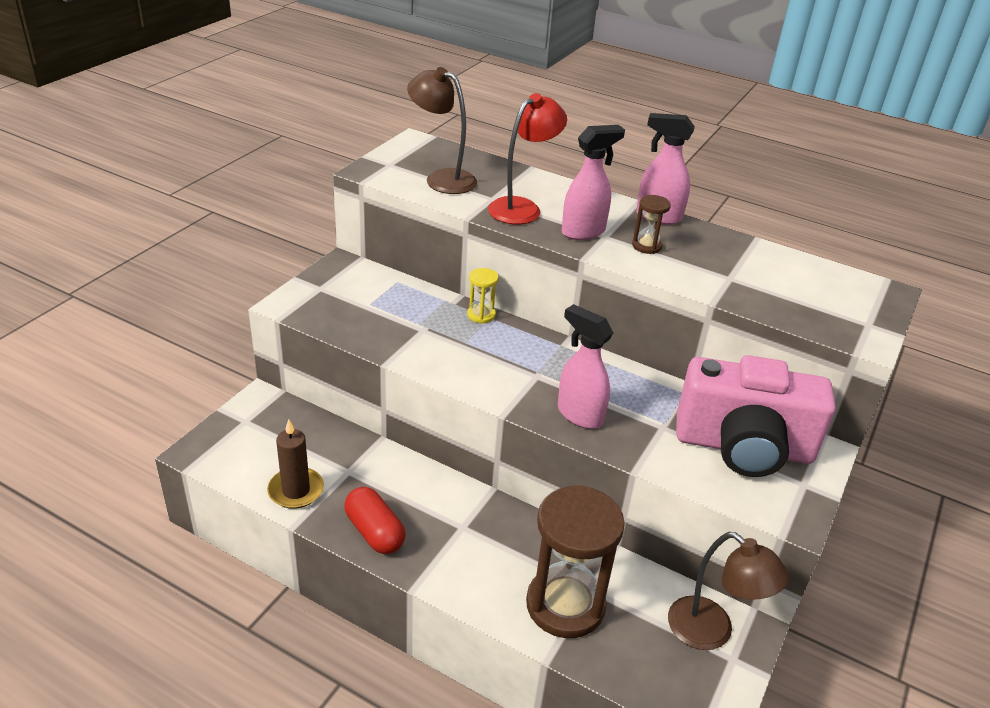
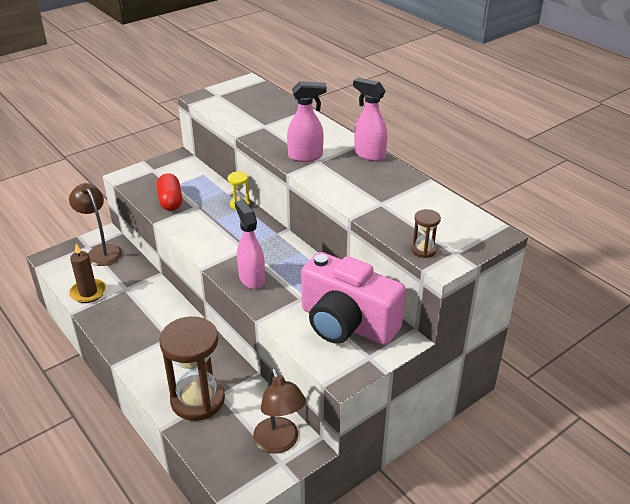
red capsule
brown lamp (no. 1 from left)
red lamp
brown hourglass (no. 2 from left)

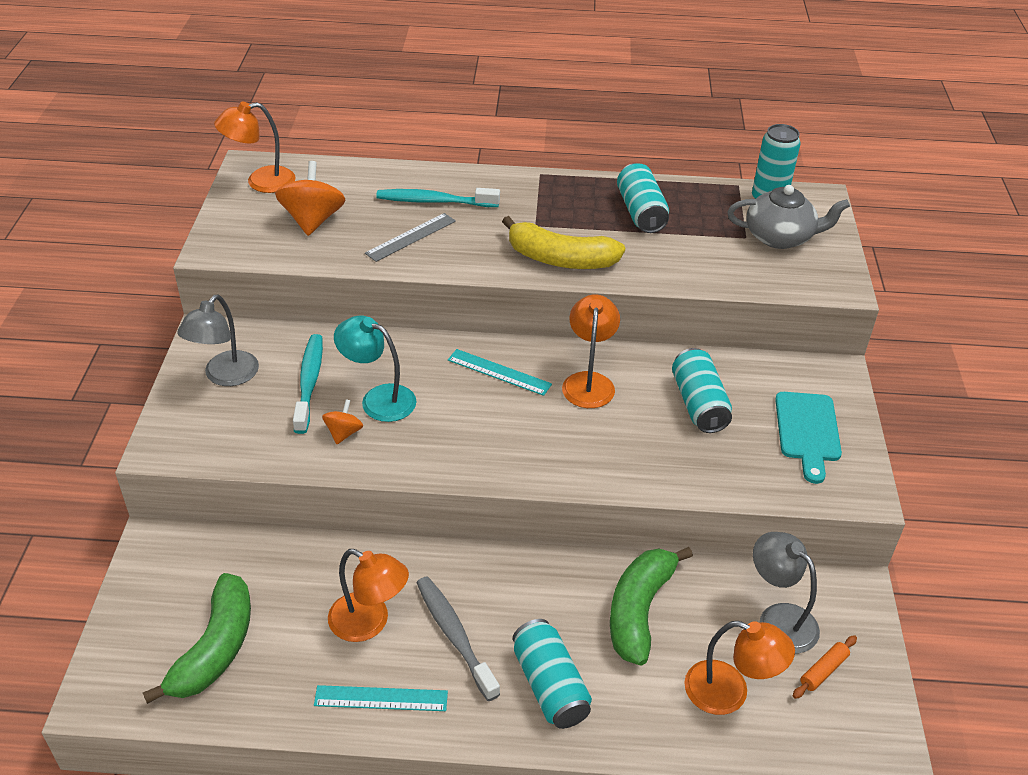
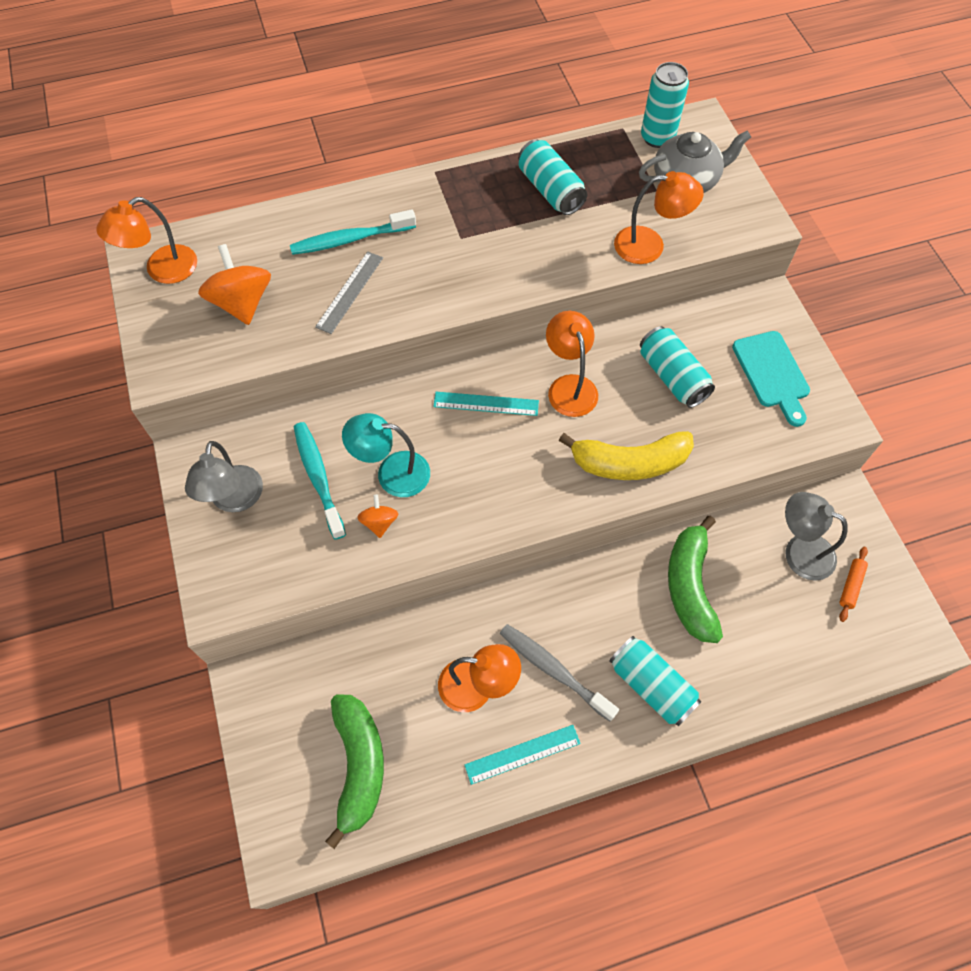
yellow banana
orange lamp (no. 4 from left)

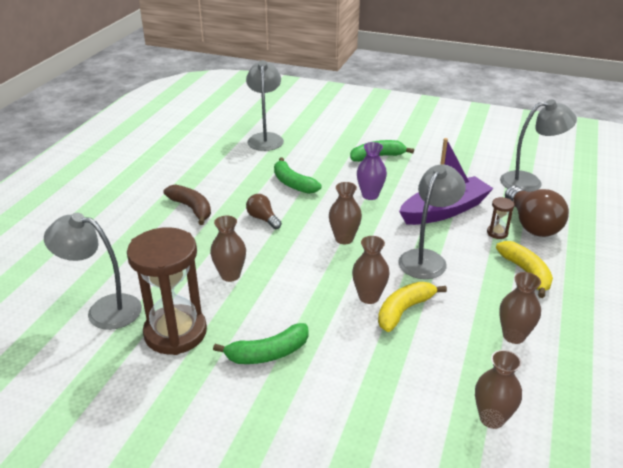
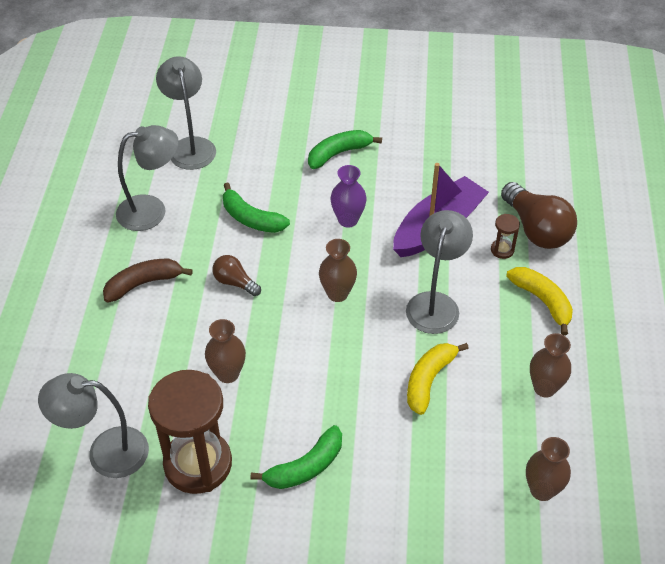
brown banana
brown vase (no. 3 from left in the first image)
grey lamp (no. 2 from left)

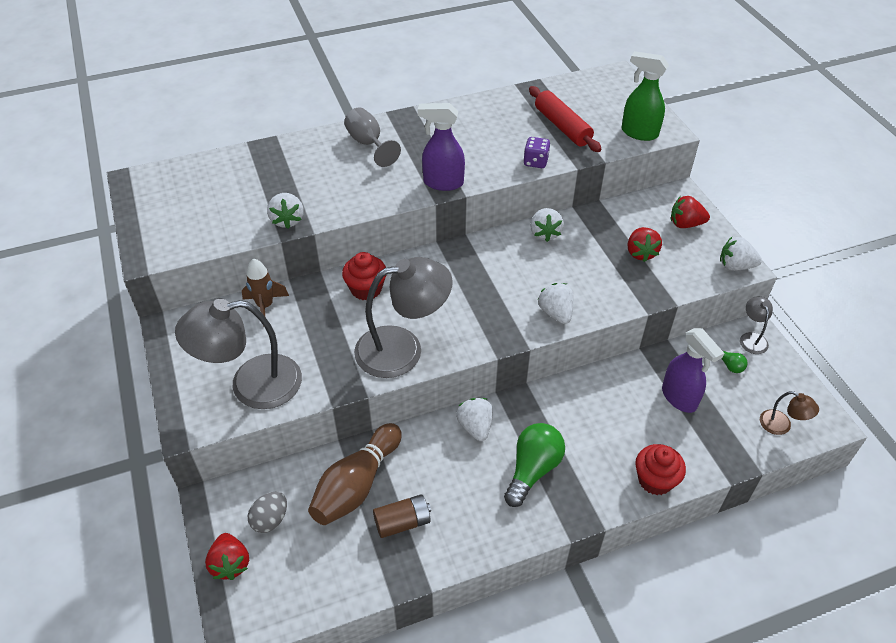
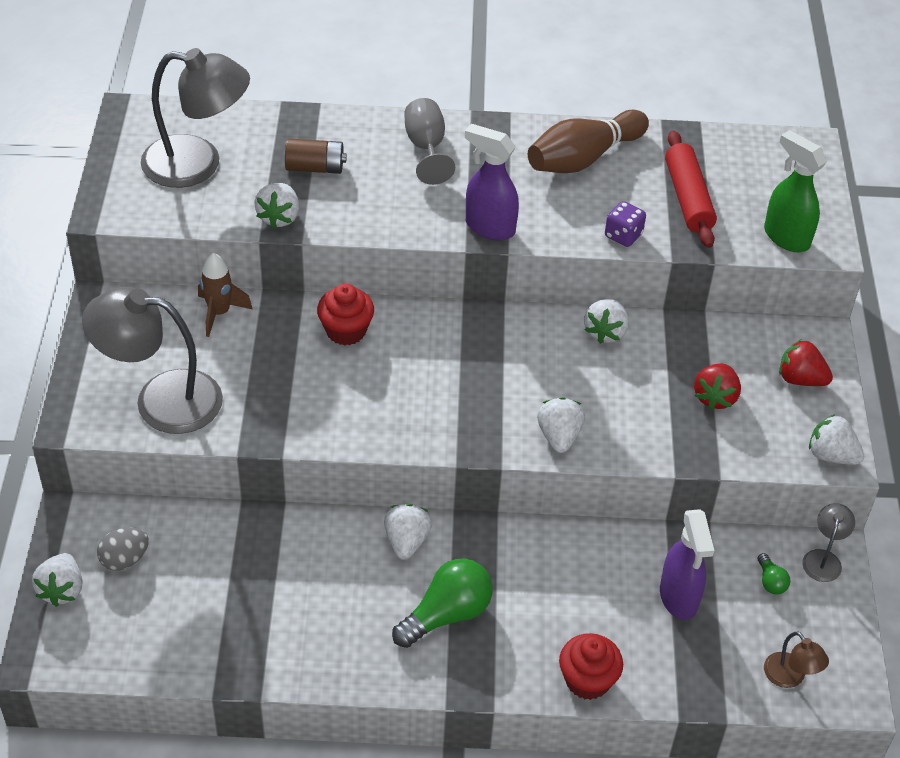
white strawberry (no. 1 from left)
brown bowling pin
grey lamp (no. 2 from left)
brown battery

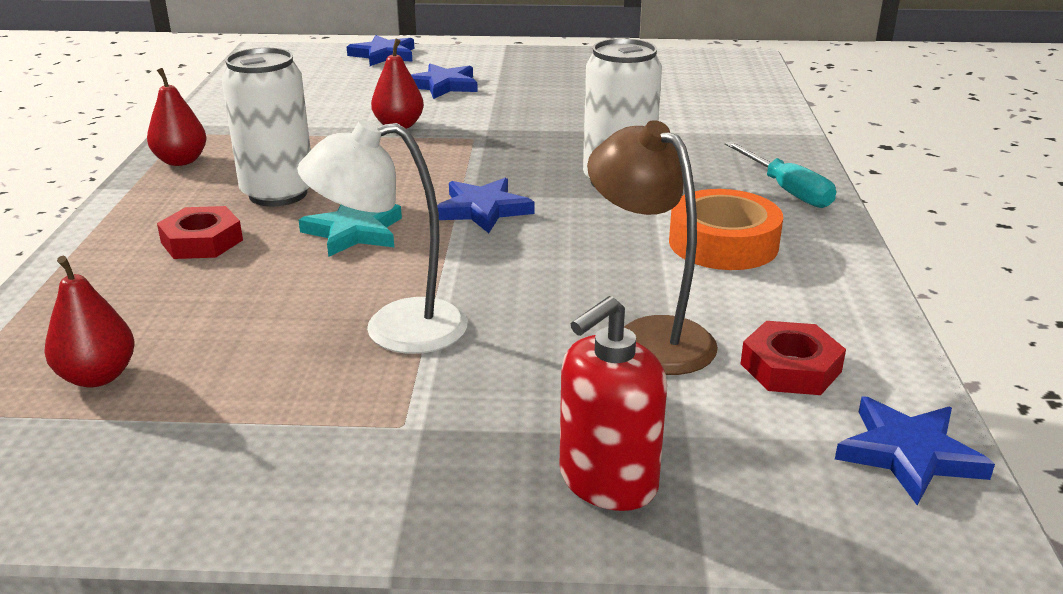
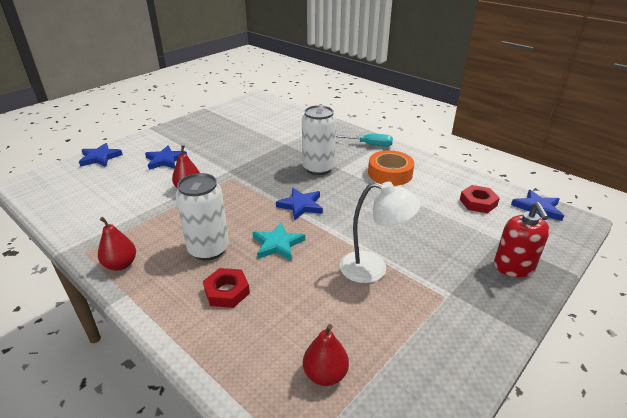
white lamp
brown lamp

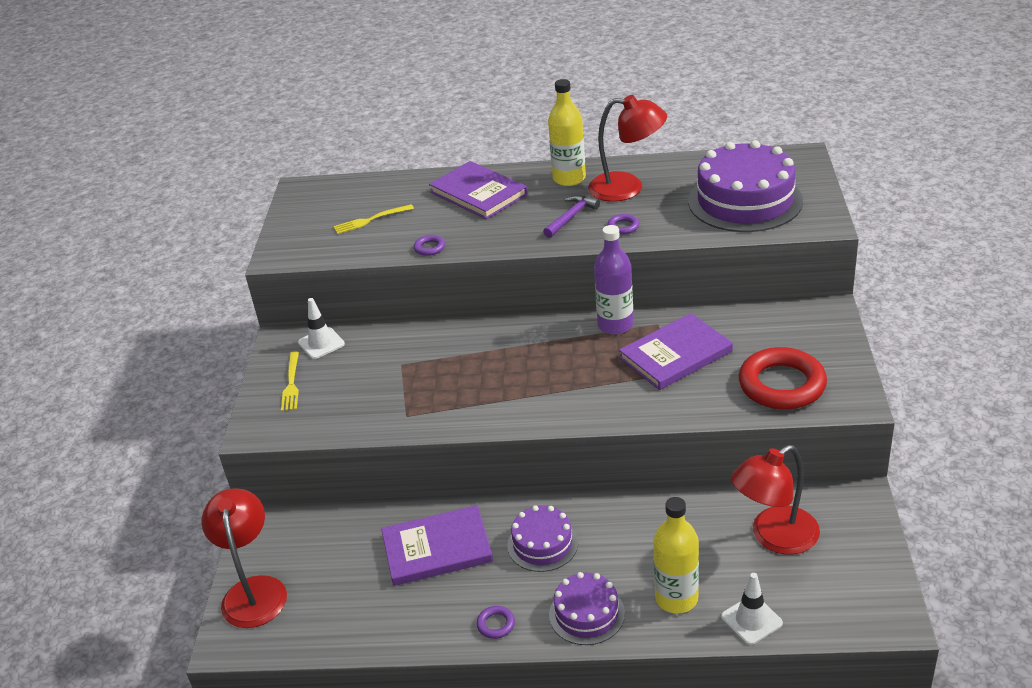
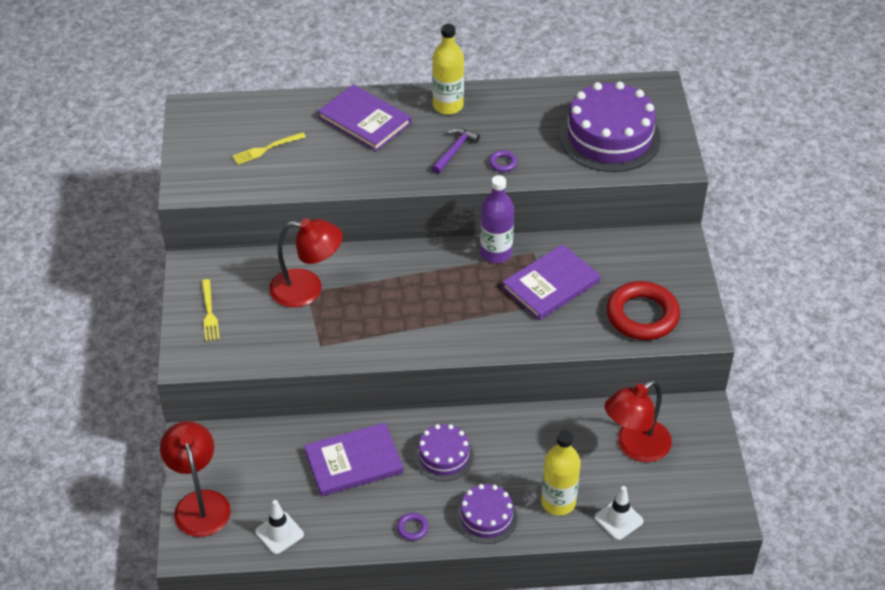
white traffic cone (no. 1 from left)
purple ring (no. 1 from left in the first image)
red lamp (no. 2 from left)

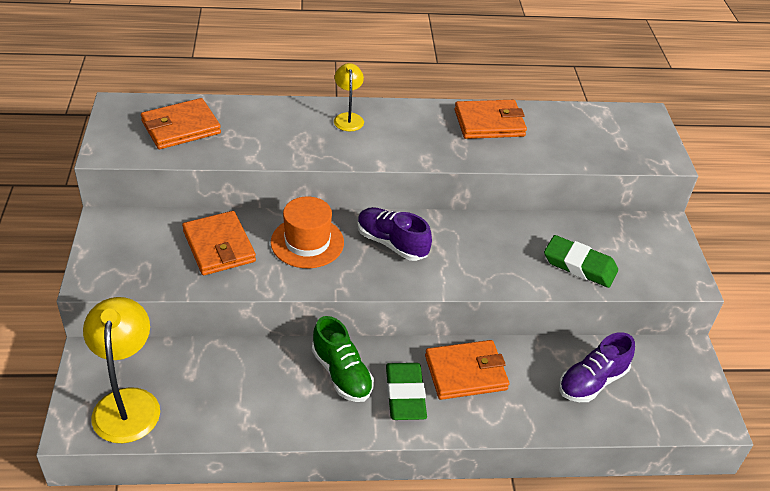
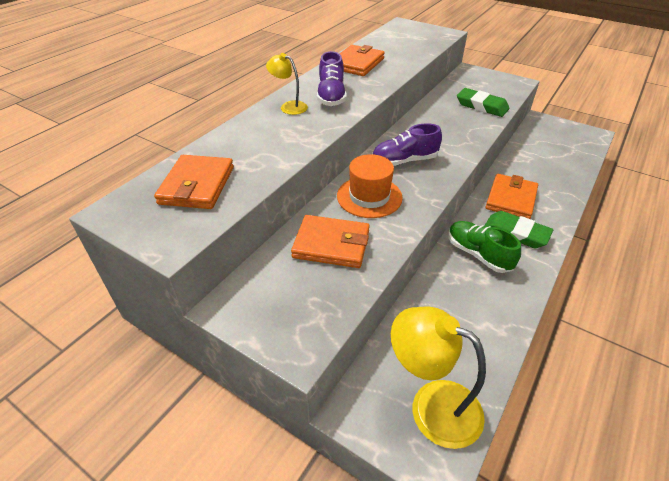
green shoe
green eraser (no. 1 from left)
purple shoe (no. 1 from left)

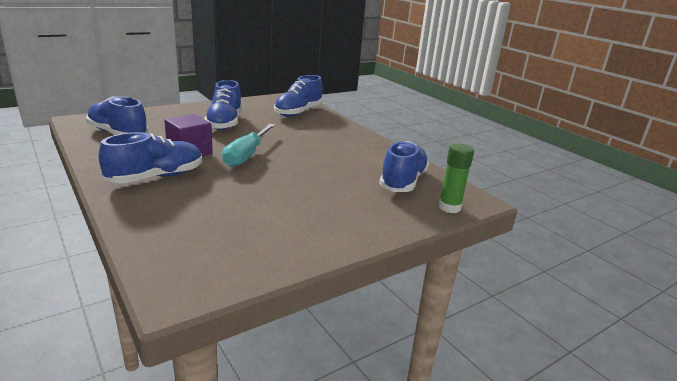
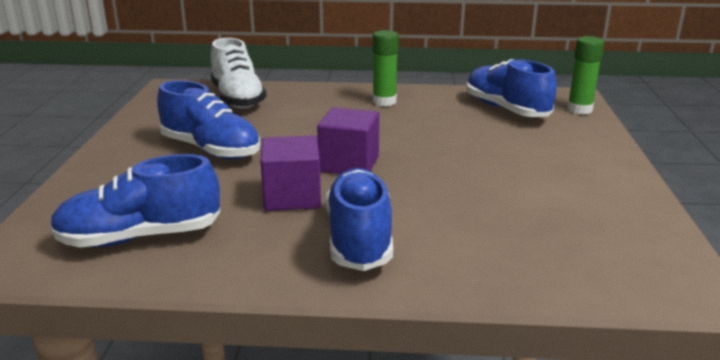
purple cube (no. 2 from left)
white shoe
green glue stick (no. 1 from left)

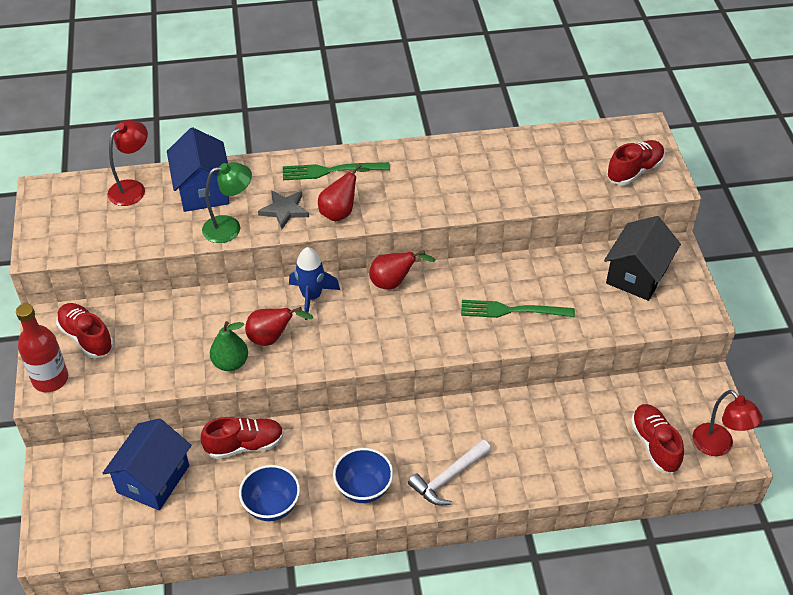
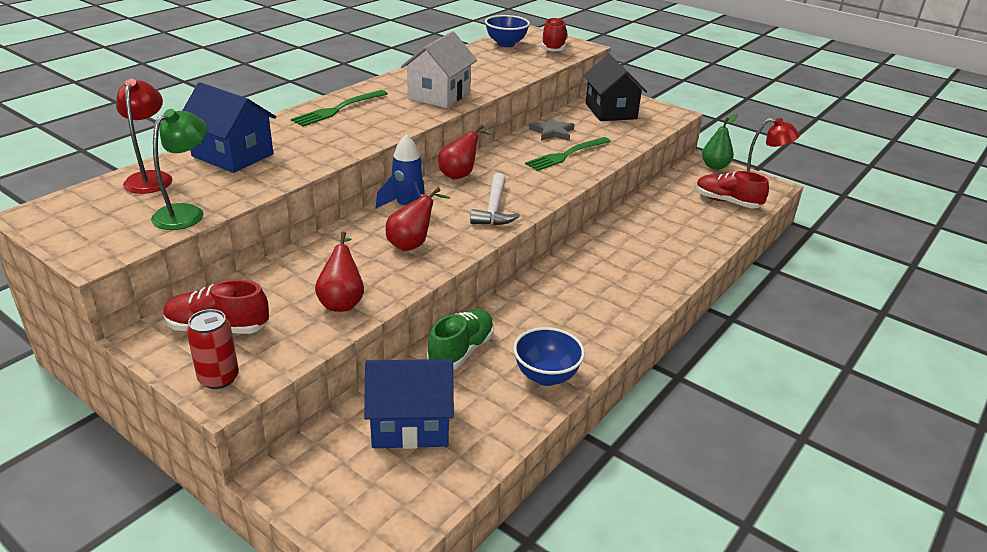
red can
blue house (no. 2 from left)
green shoe
green lamp
green pear
grey star
red pear (no. 1 from left)
blue bowl (no. 1 from left)
white hammer
white house

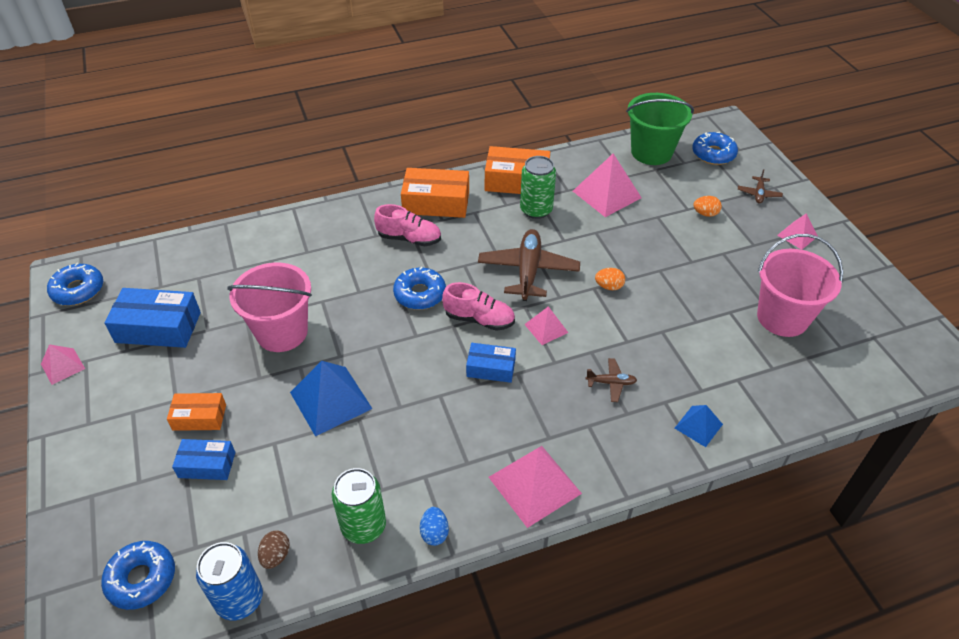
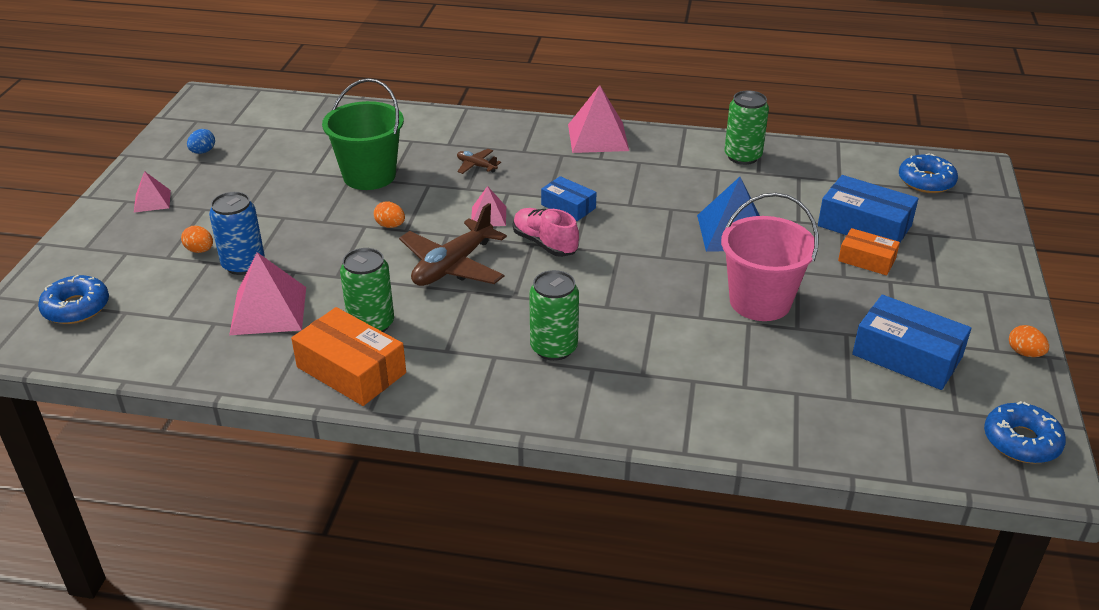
orange egg (no. 3 from left)
blue box (no. 2 from left)
blue can
brown egg
green can (no. 2 from left)
blue donut (no. 3 from left in the first image)
orange box (no. 2 from left in the first image)
blue egg
green bucket
blue pyramid (no. 2 from left in the first image)
brown plane (no. 3 from left in the first image)
pink bucket (no. 2 from left in the first image)

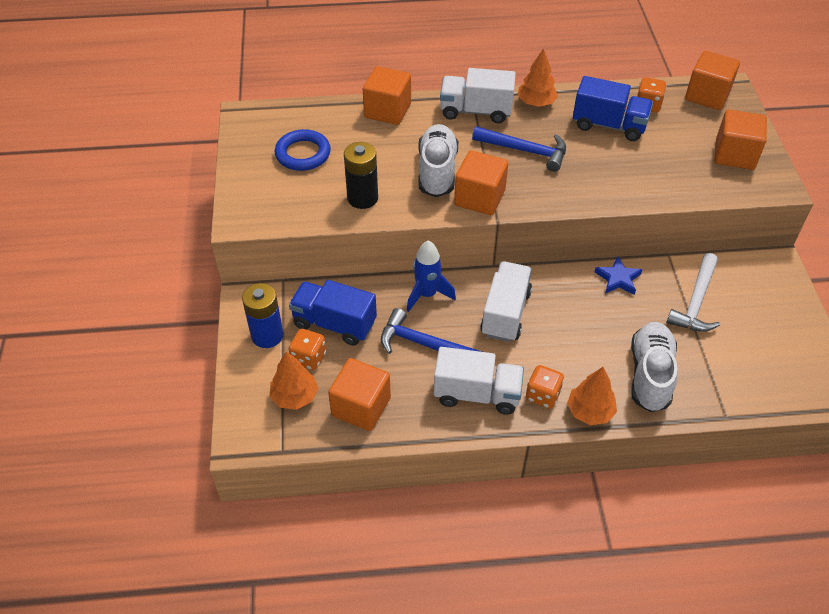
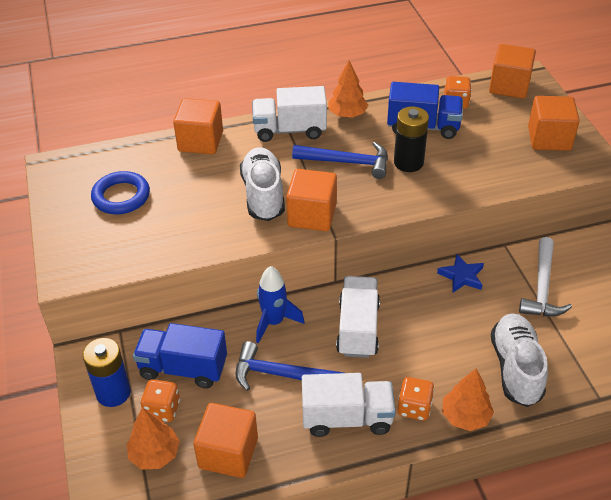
black battery

